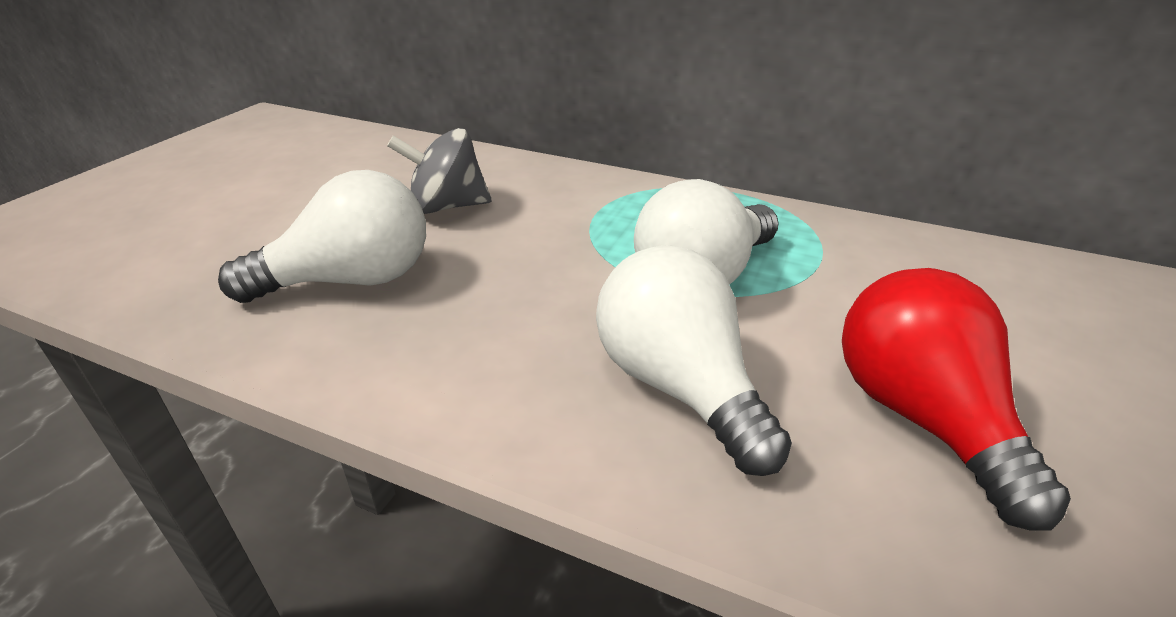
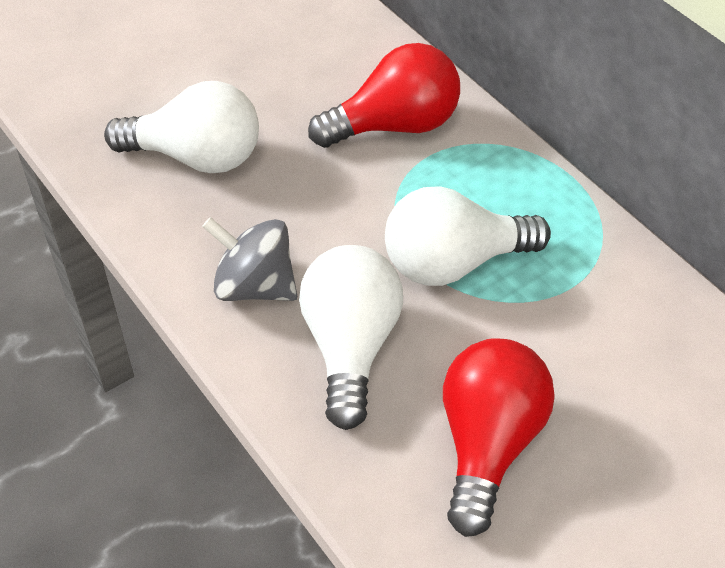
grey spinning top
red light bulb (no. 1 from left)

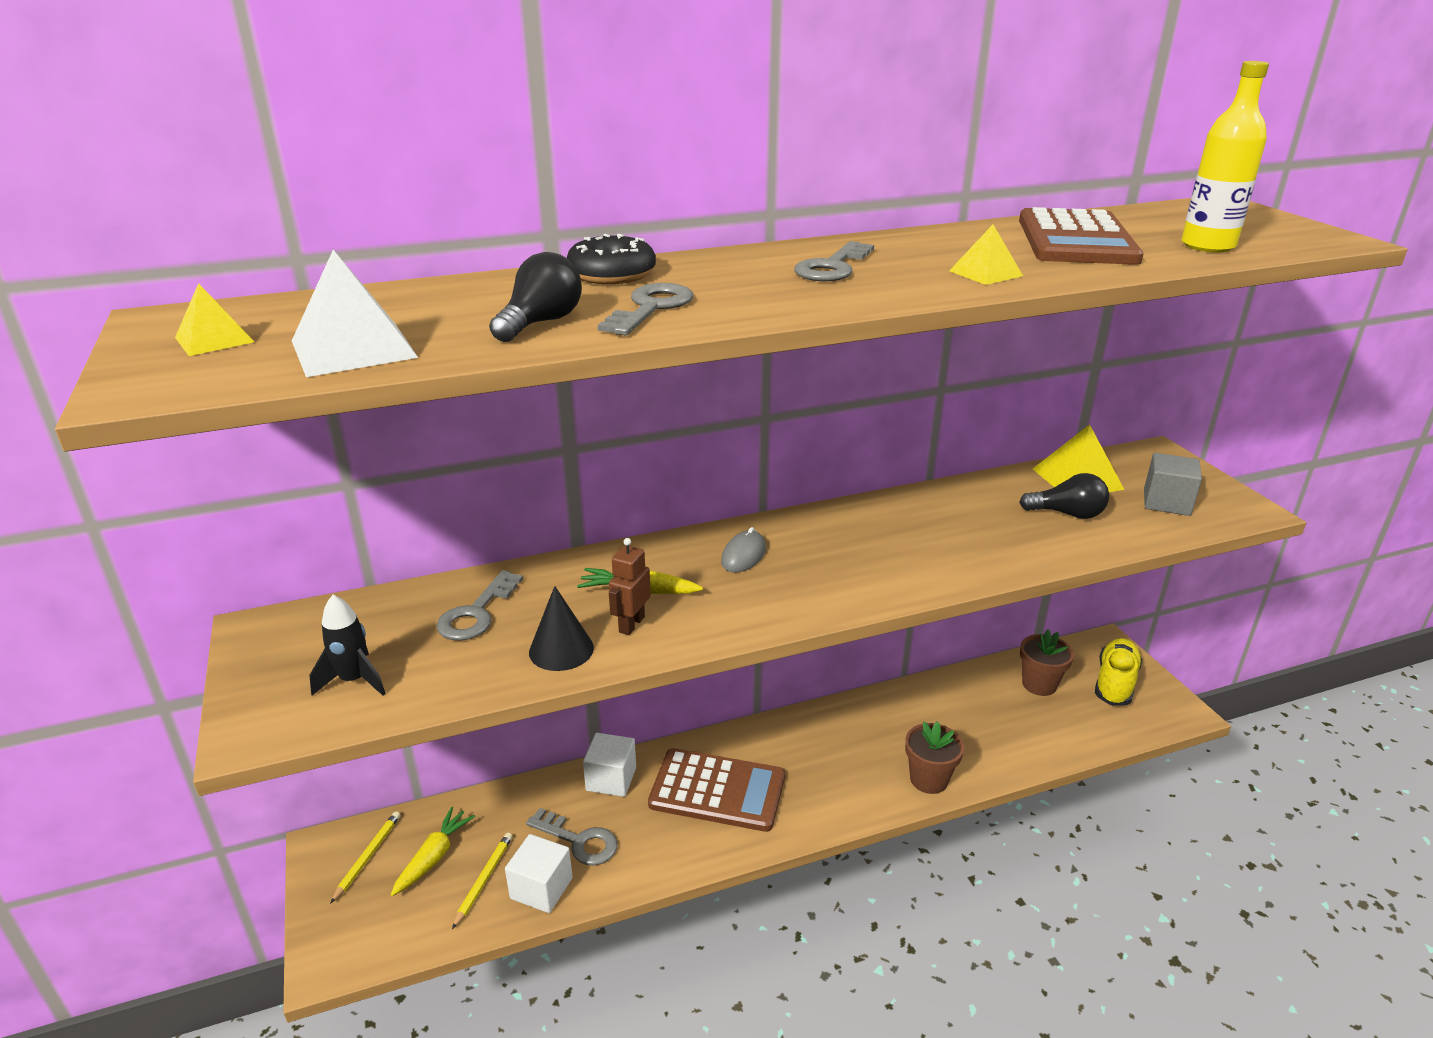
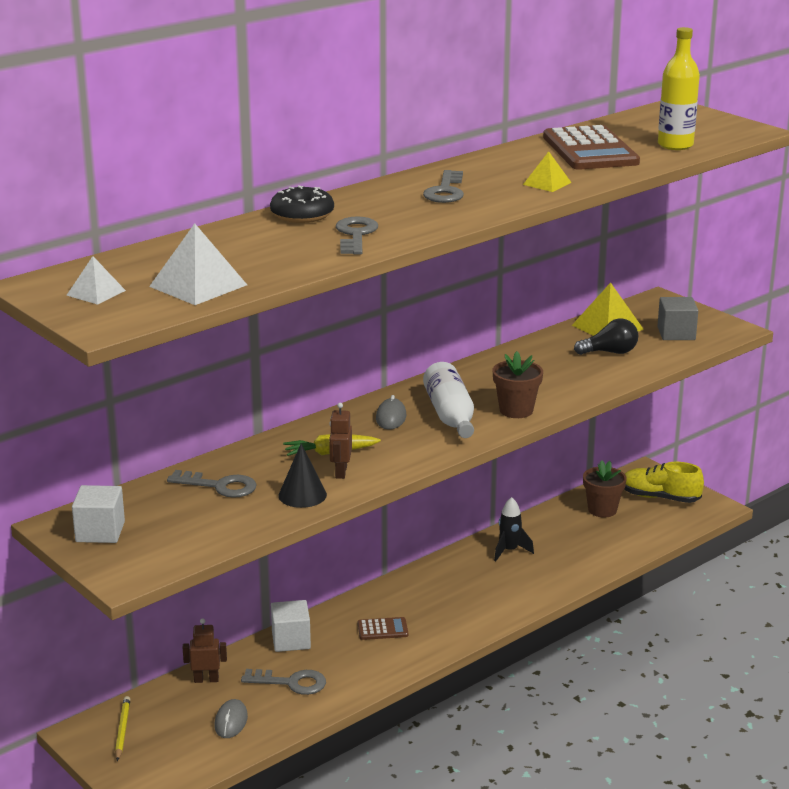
white pyramid (no. 1 from left)
black rocket
yellow carrot (no. 1 from left in the first image)
grey key (no. 1 from left)
grey mouse (no. 1 from left)
black light bulb (no. 1 from left in the first image)
white cube (no. 1 from left)
brown calculator (no. 1 from left)
brown flower pot (no. 1 from left)
yellow shoe
brown robot (no. 1 from left)
white bottle

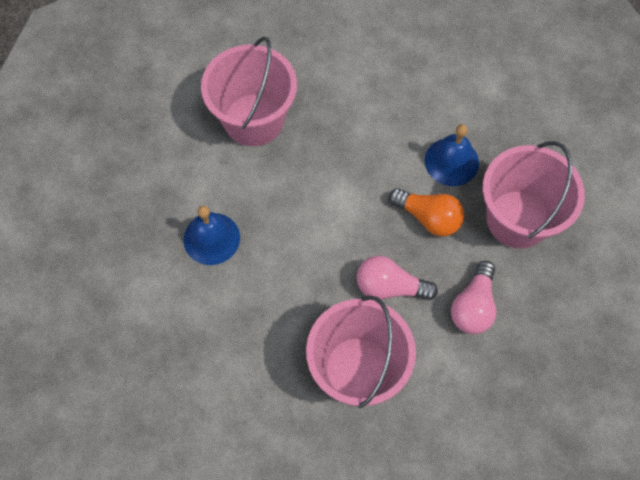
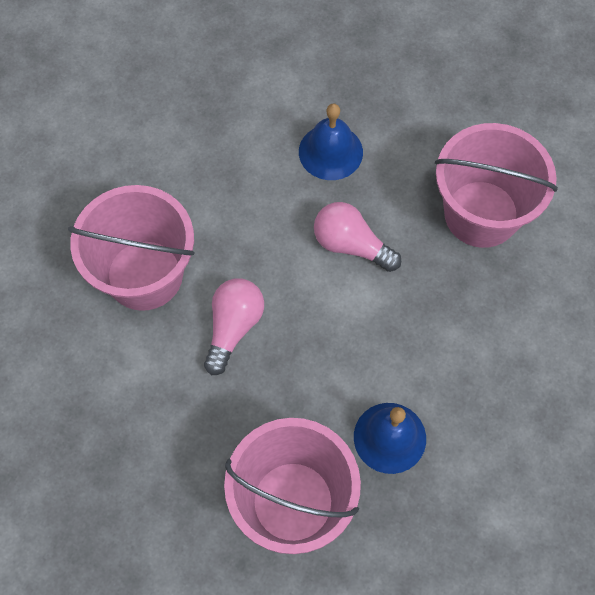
orange light bulb
pink light bulb (no. 2 from left)

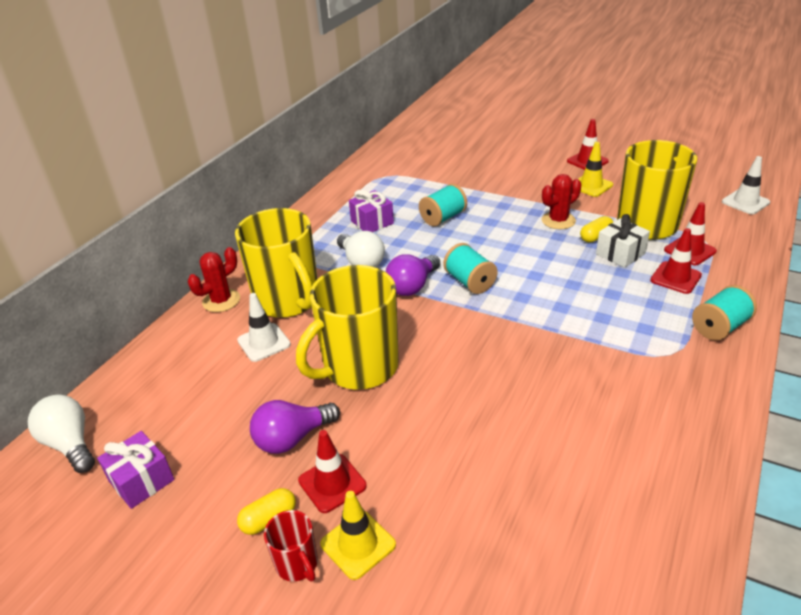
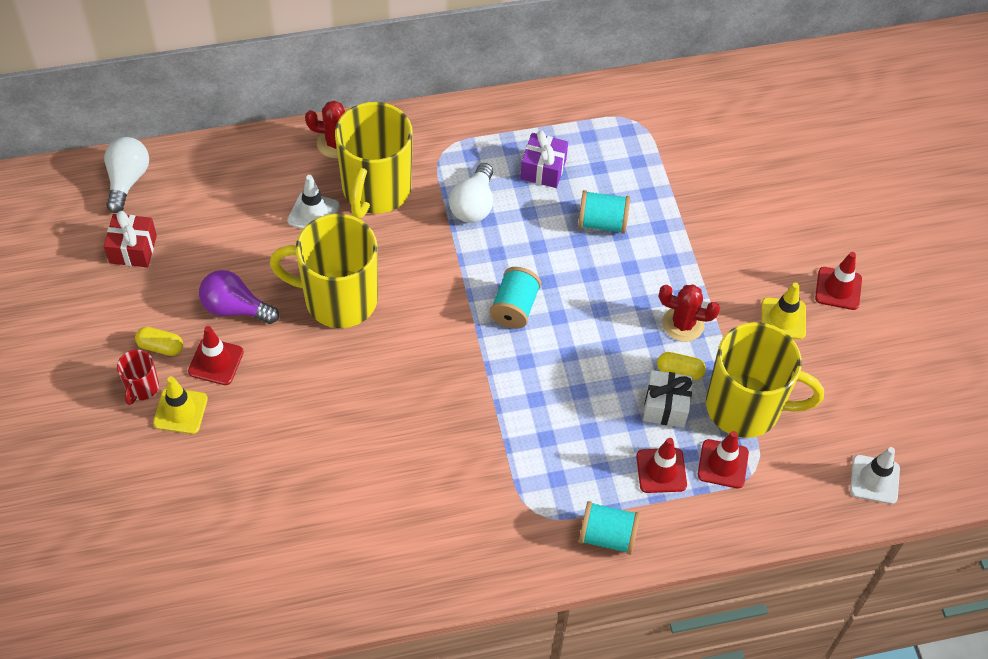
red gift
purple light bulb (no. 2 from left in the first image)

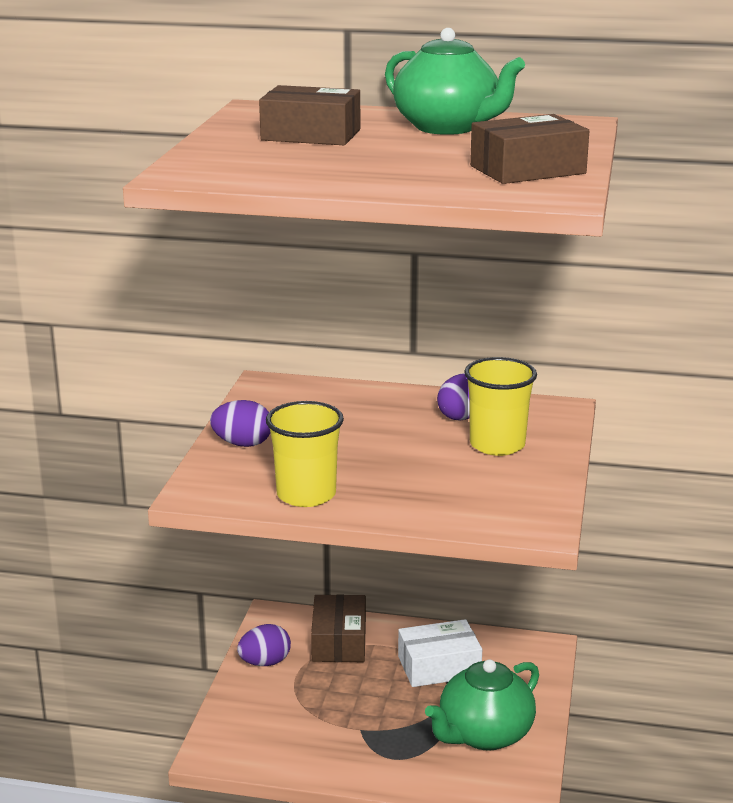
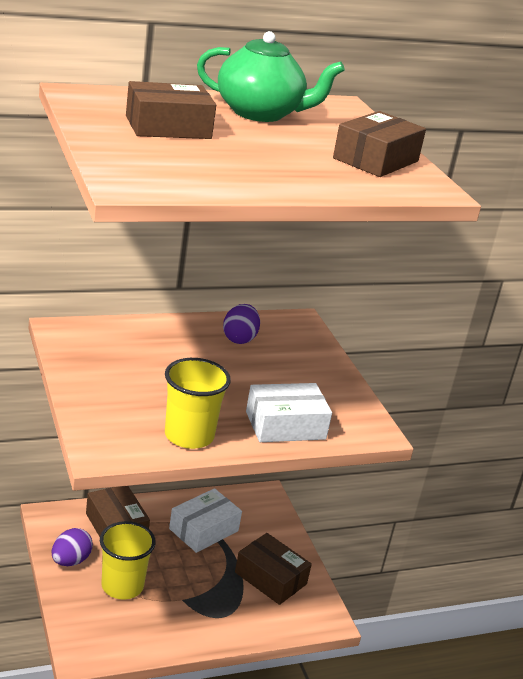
purple egg (no. 1 from left in the first image)
brown box (no. 3 from left)
yellow cup (no. 1 from left)
white box (no. 2 from left)

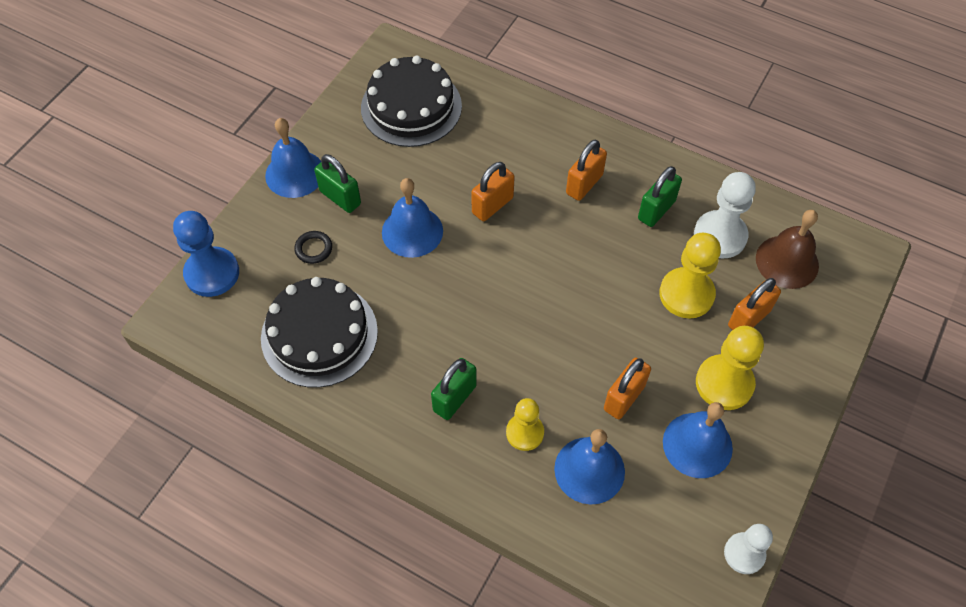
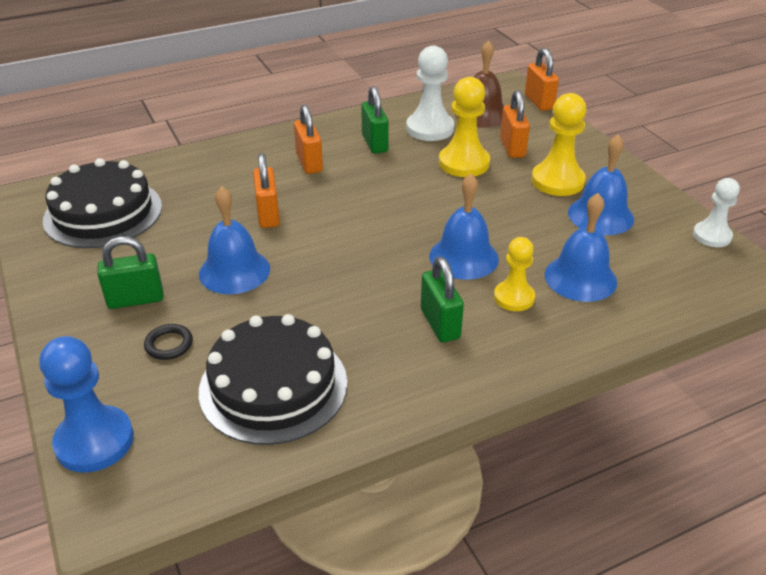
blue bell (no. 2 from left)
orange padlock (no. 4 from left)

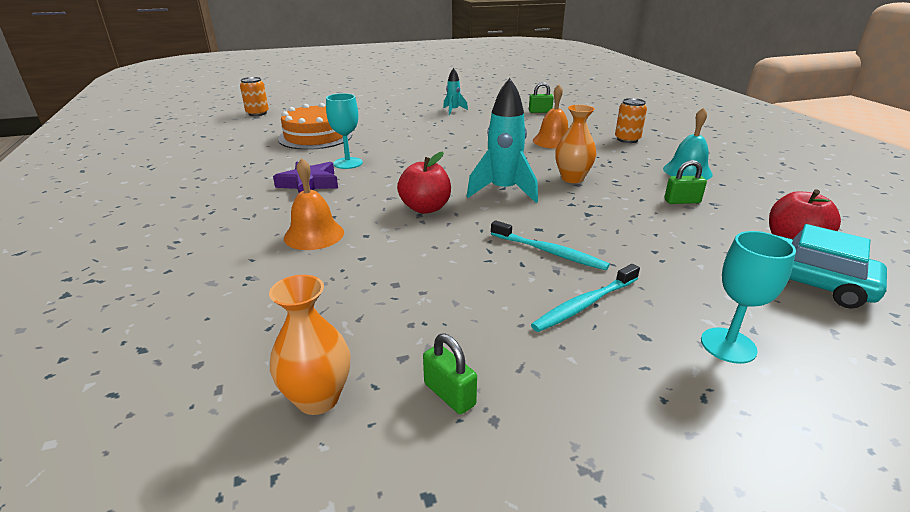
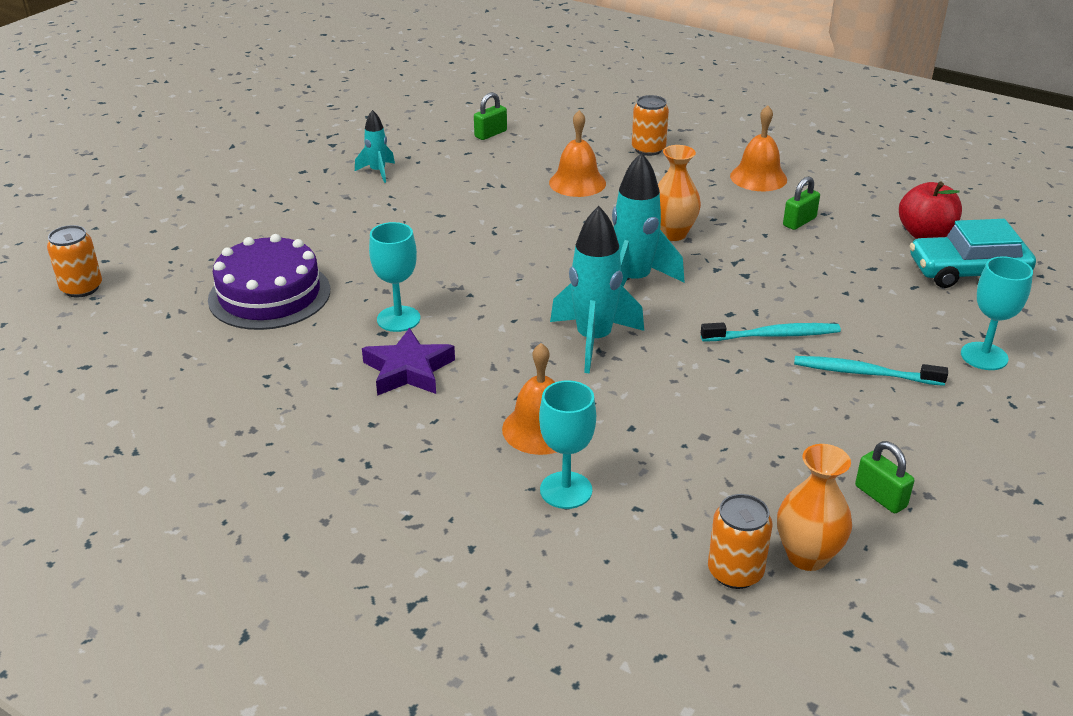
purple cake
turquoise rocket (no. 2 from left)
green padlock (no. 3 from left)
turquoise toothbrush (no. 2 from left)
orange bell (no. 3 from left)
turquoise goblet (no. 2 from left)
orange can (no. 3 from left)

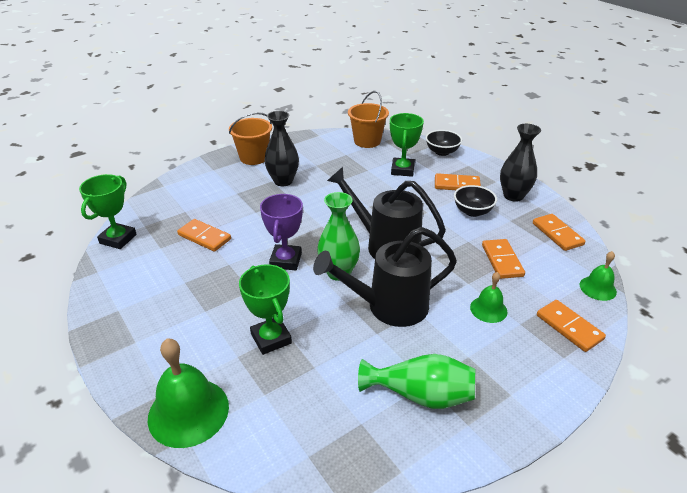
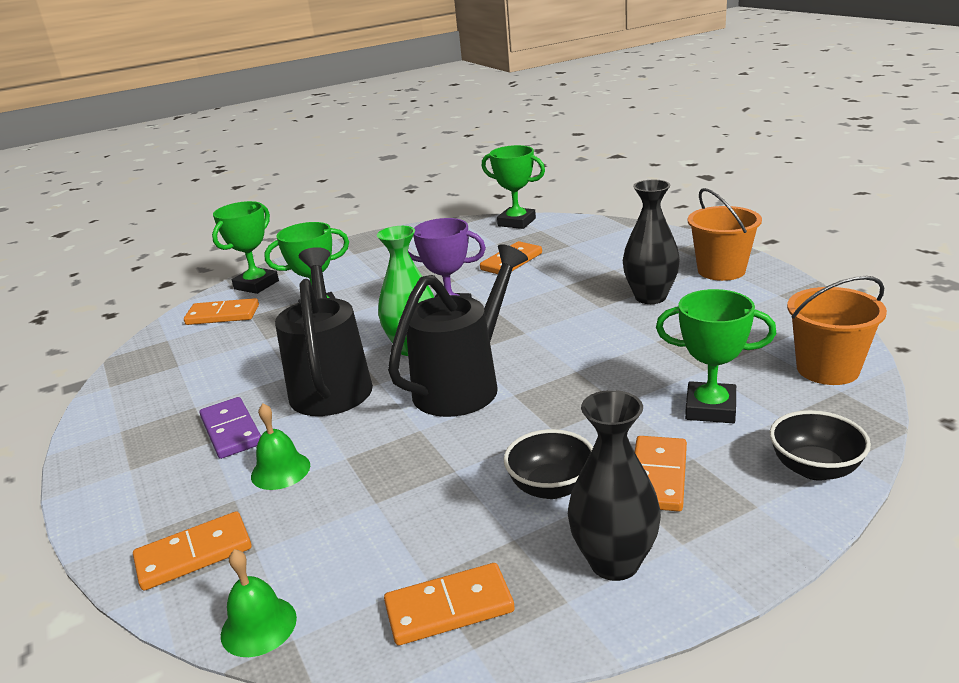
green trophy (no. 1 from left)
green vase (no. 2 from left in the first image)
orange domino (no. 2 from left)
purple domino

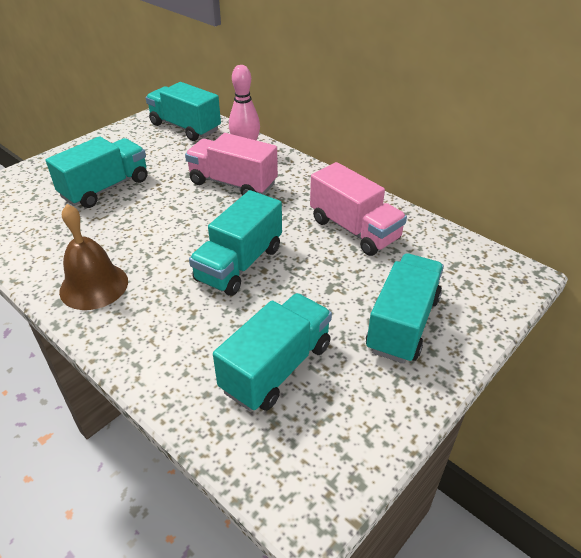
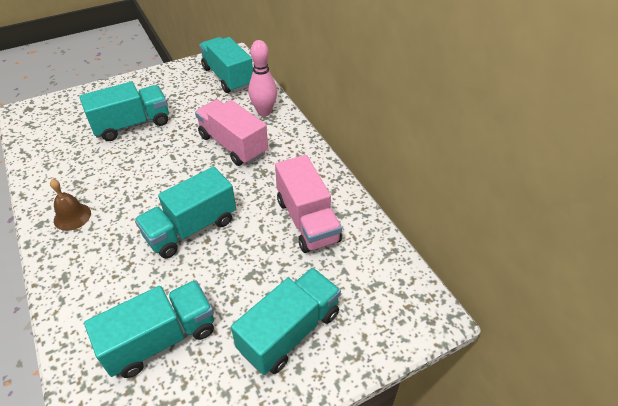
brown bell

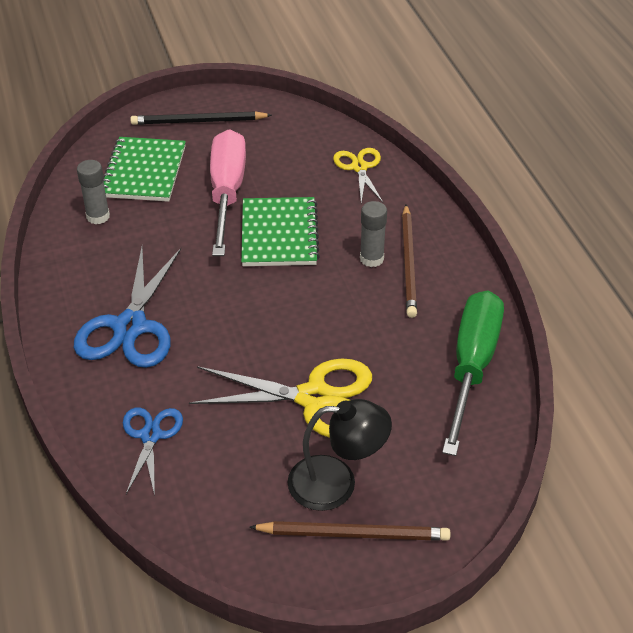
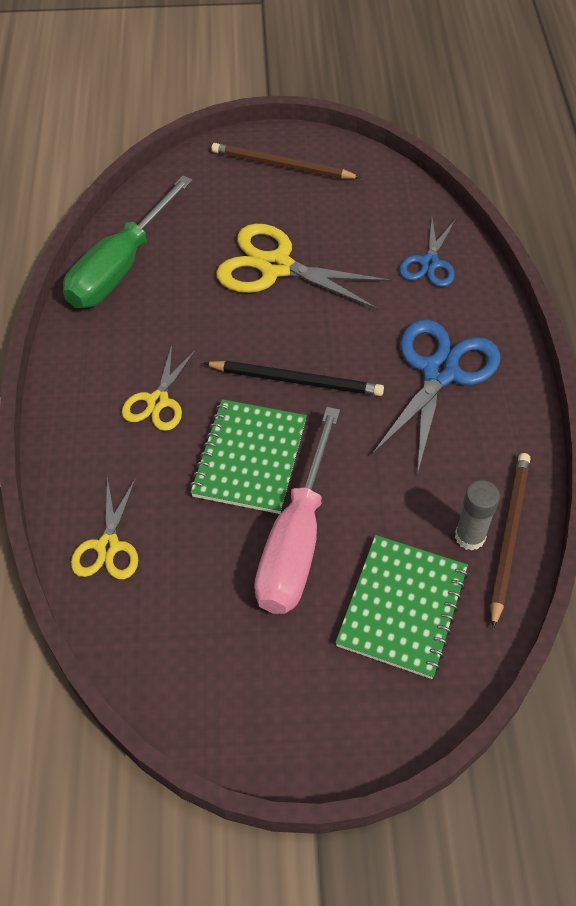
black pencil
black lamp
yellow scissors (no. 2 from left)
brown pencil (no. 2 from left)

